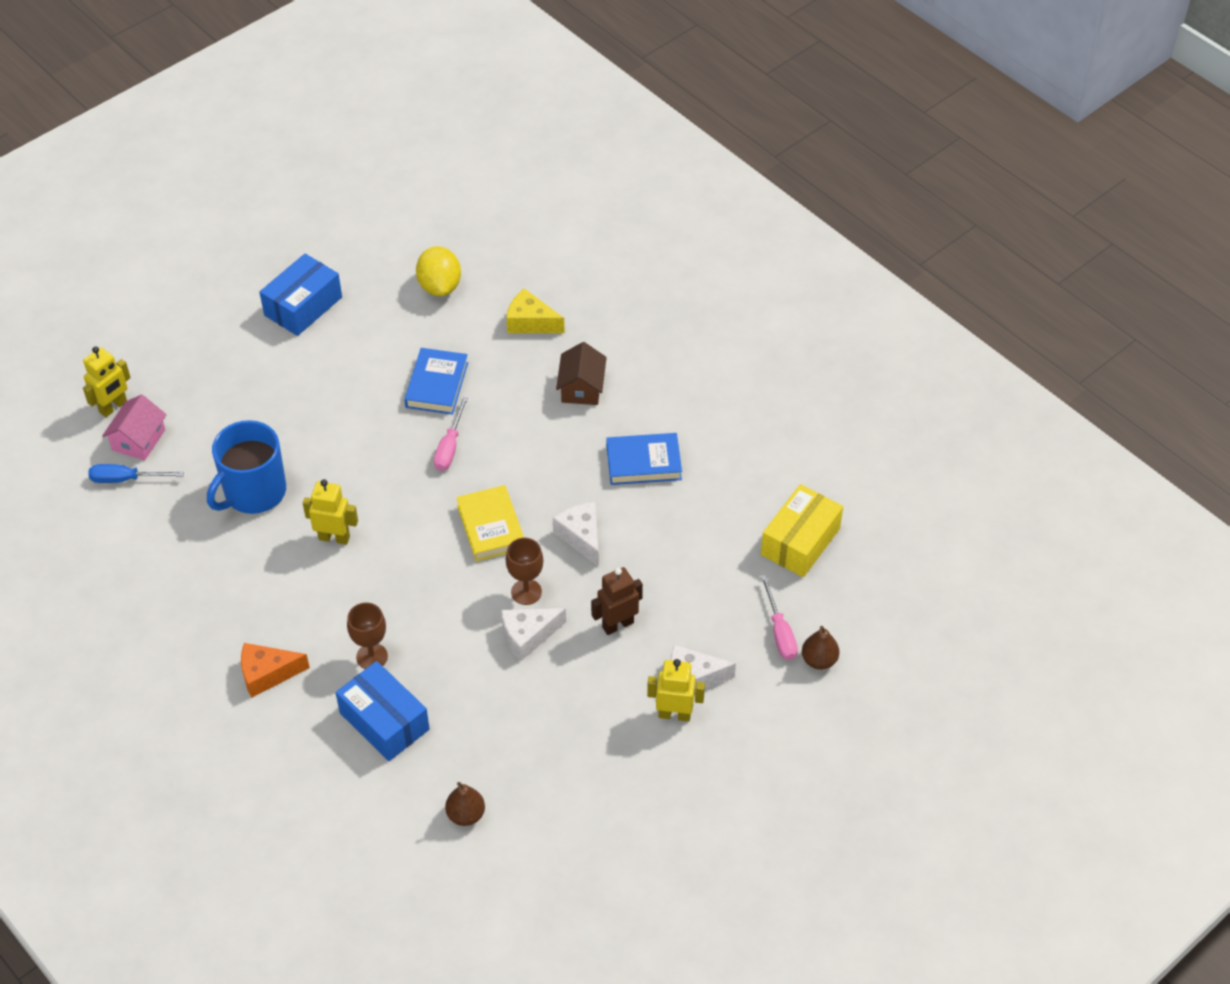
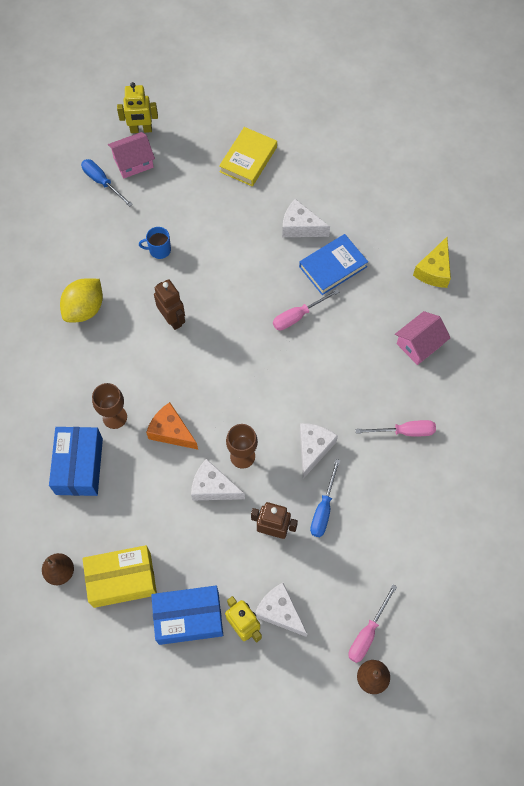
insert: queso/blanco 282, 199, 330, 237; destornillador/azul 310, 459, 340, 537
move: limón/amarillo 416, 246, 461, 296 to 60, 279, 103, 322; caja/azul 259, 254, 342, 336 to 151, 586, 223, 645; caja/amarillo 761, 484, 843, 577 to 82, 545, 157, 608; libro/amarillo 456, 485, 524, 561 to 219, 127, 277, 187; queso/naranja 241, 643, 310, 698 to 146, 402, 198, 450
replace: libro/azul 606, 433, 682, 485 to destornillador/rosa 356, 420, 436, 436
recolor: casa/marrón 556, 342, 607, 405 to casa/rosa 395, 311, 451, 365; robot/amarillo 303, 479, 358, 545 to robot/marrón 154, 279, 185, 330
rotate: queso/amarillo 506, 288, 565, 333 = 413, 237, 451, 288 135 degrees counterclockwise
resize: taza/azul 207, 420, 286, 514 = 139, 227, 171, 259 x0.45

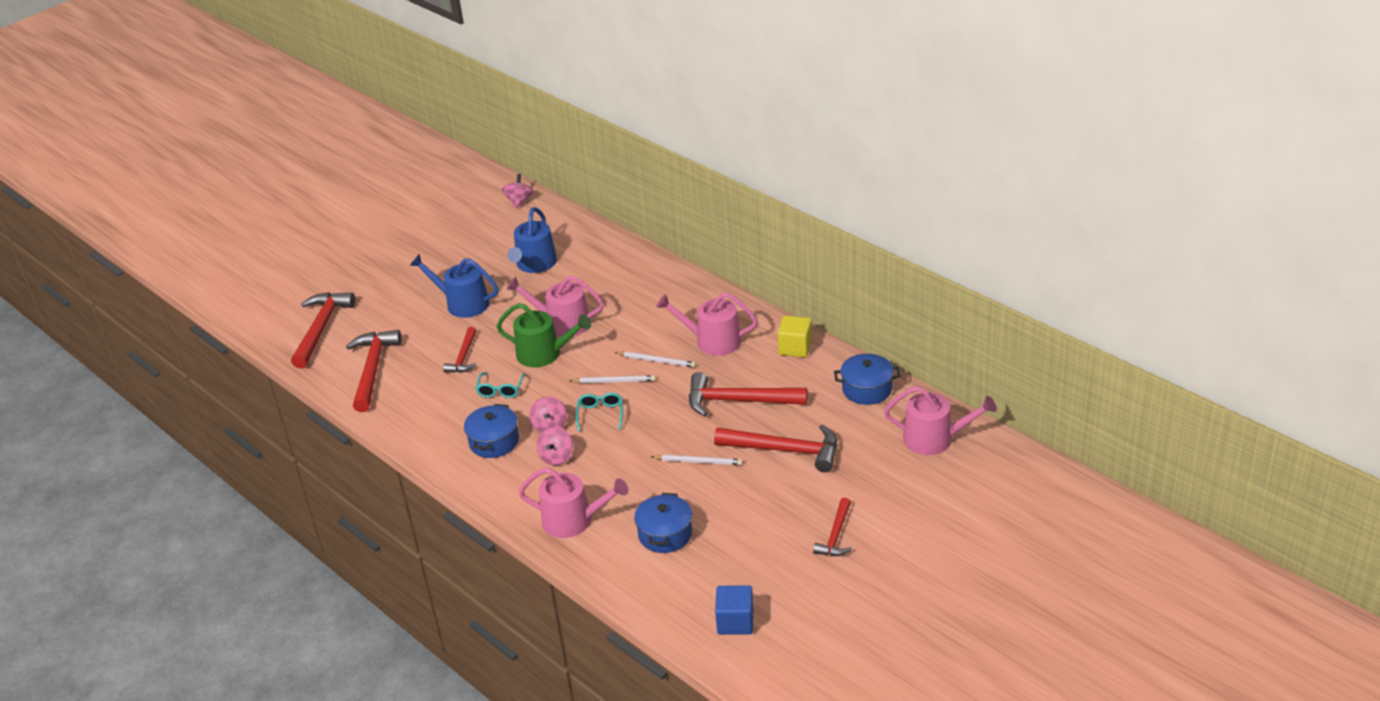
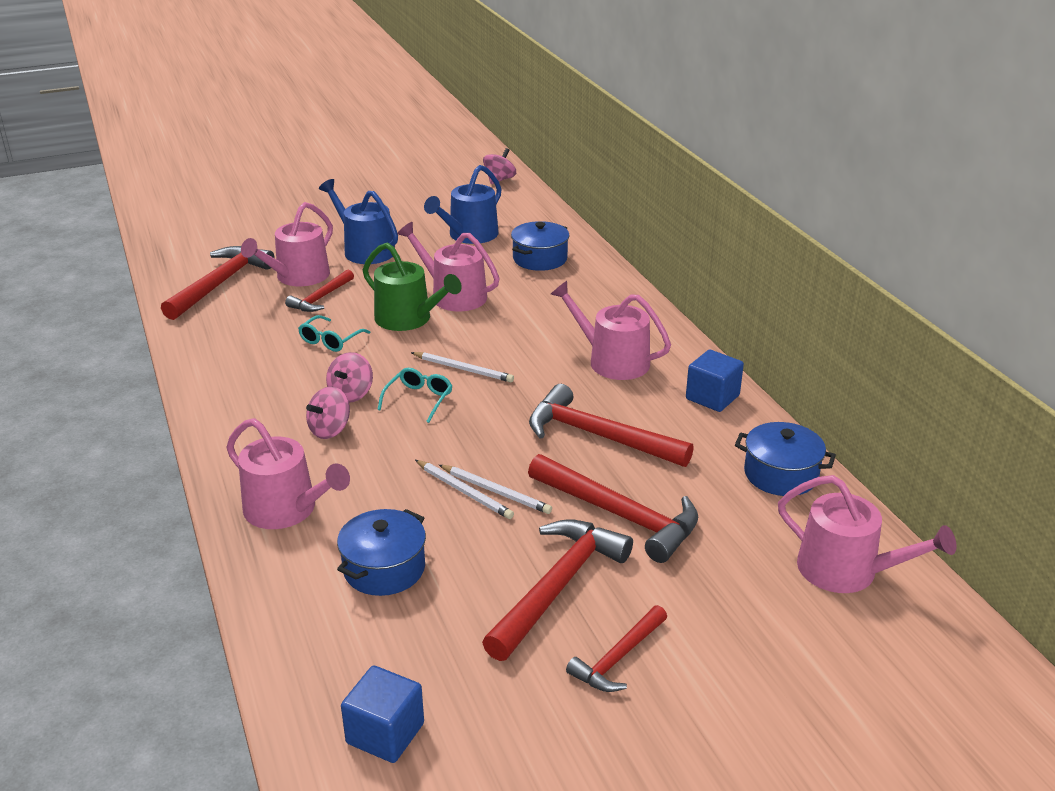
insert: regadera/rosa 241, 202, 333, 286
move: martillo/rojo 291, 292, 355, 368 to 482, 519, 633, 661; lápiz/blanco 615, 351, 696, 368 to 415, 460, 514, 519; olla/azul 464, 404, 519, 458 to 511, 221, 569, 271
recolor: cubo/amarillo 777, 316, 812, 358 to cubo/azul 686, 349, 744, 412

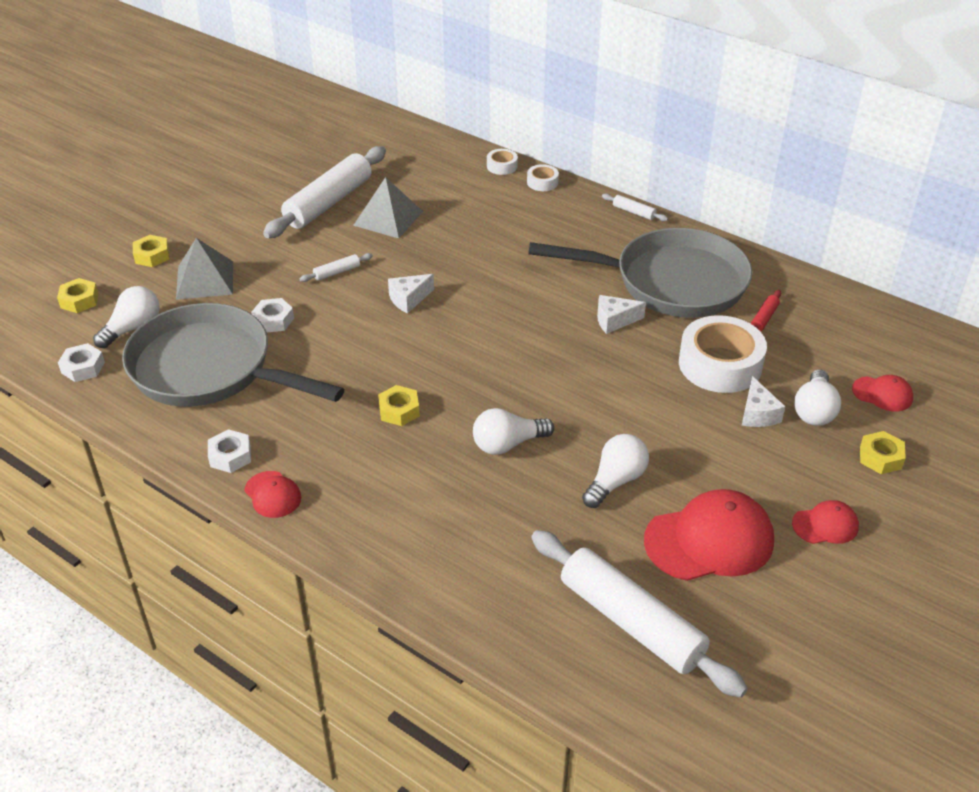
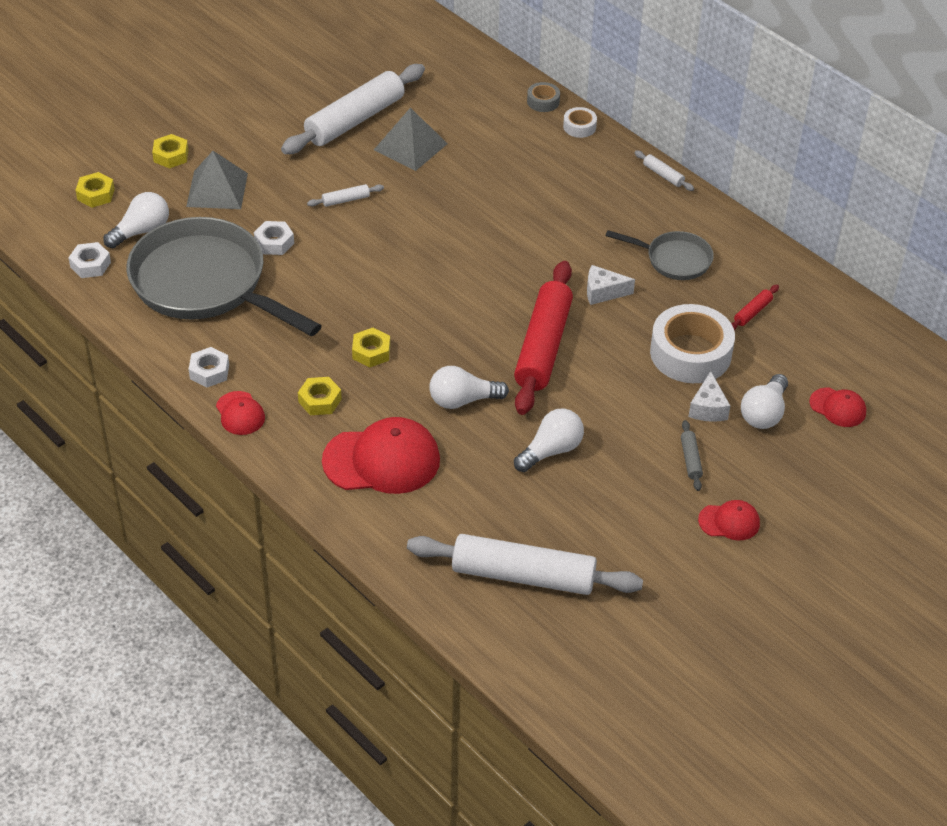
delete: queso/blanco 388, 274, 434, 313
insert: rodillo/rojo 514, 261, 573, 415; rodillo/gris 681, 420, 703, 491
move: tuerca/amarillo 860, 431, 906, 474 to 298, 377, 342, 415; gorra/rojo 644, 489, 774, 581 to 322, 417, 440, 494
recolor: cinta adhesiva/blanco 487, 149, 518, 175 to cinta adhesiva/gris 527, 82, 560, 112
rotate: rodillo/blanco 531, 530, 748, 698 = 407, 534, 643, 595 45 degrees counterclockwise
resize: sartén/gris 528, 228, 753, 318 = 605, 230, 714, 280 x0.49

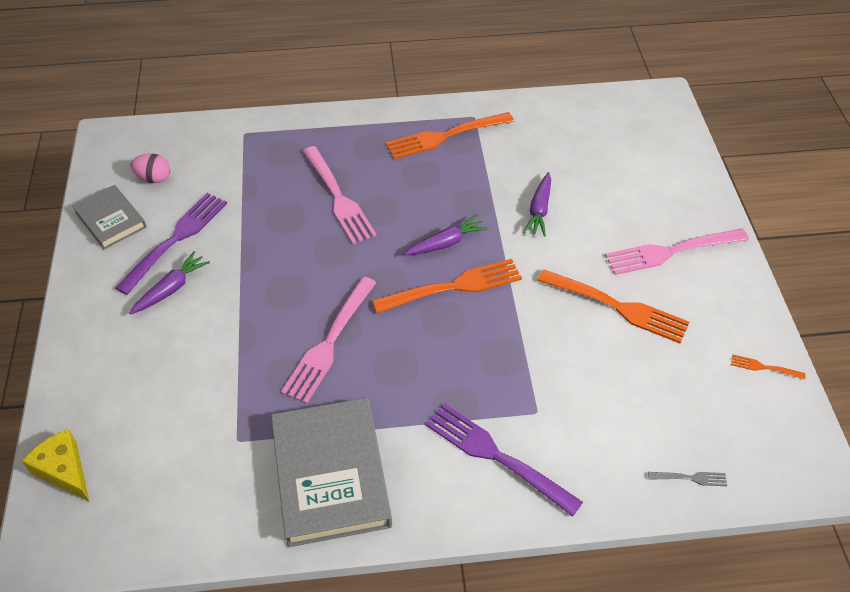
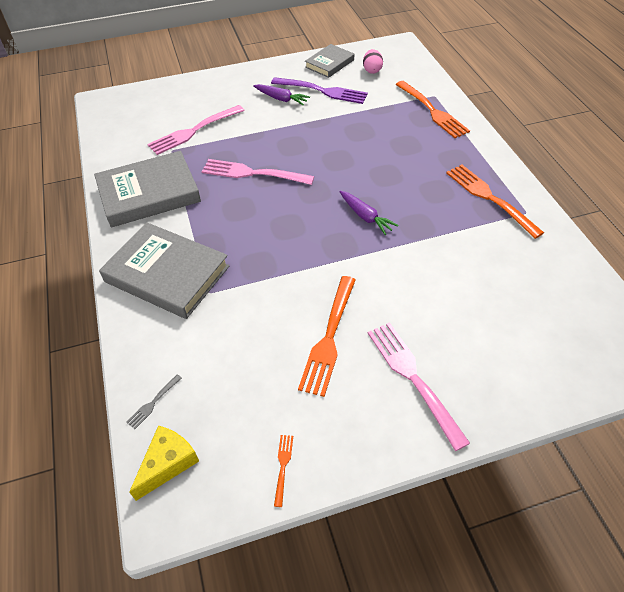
delete: zanahoria/morado 523, 172, 551, 236
move: tenedor/rosa 302, 146, 377, 244 to 147, 105, 245, 155; tenedor/naranja 372, 259, 522, 313 to 395, 81, 470, 138; queso/amarillo 22, 429, 90, 502 to 129, 425, 199, 501
replace: tenedor/morado 426, 403, 583, 517 to libro/gris 99, 222, 230, 319
rotate: tenedor/gris 648, 472, 727, 486 = 126, 374, 182, 429 45 degrees clockwise

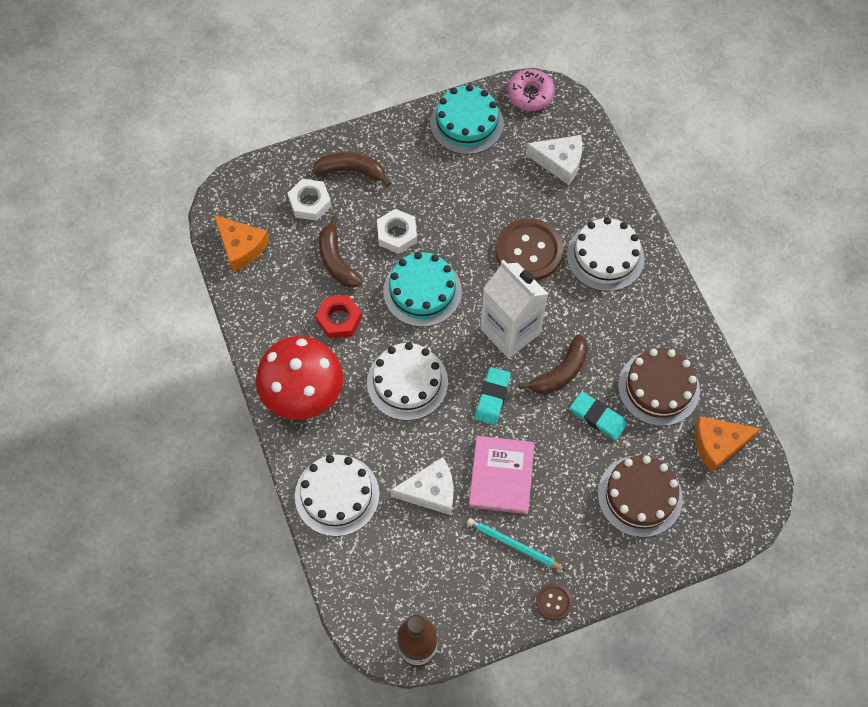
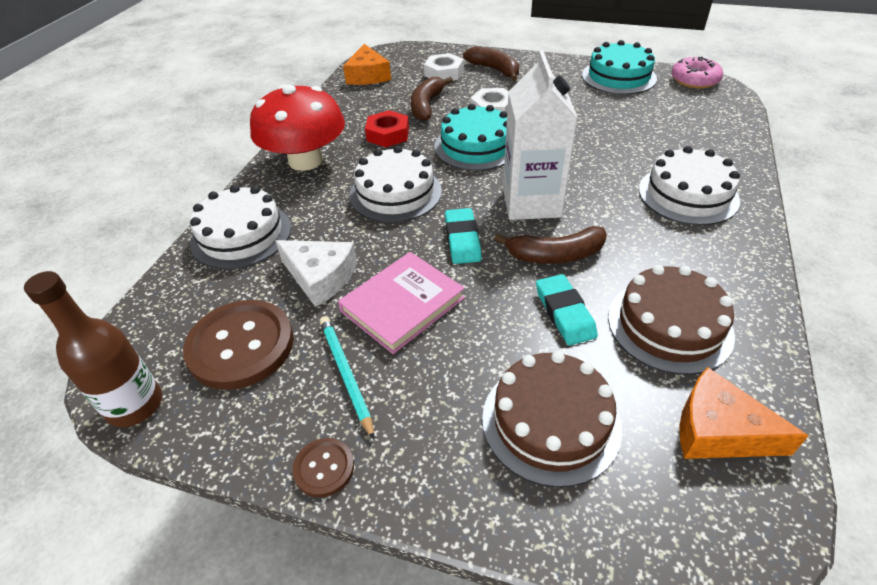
delete: queso/blanco 525, 135, 582, 185
move: botón/marrón 496, 218, 564, 281 to 183, 300, 294, 390
rotate: goma de borrar/turquesa 475, 367, 511, 425 = 445, 208, 482, 264 60 degrees counterclockwise

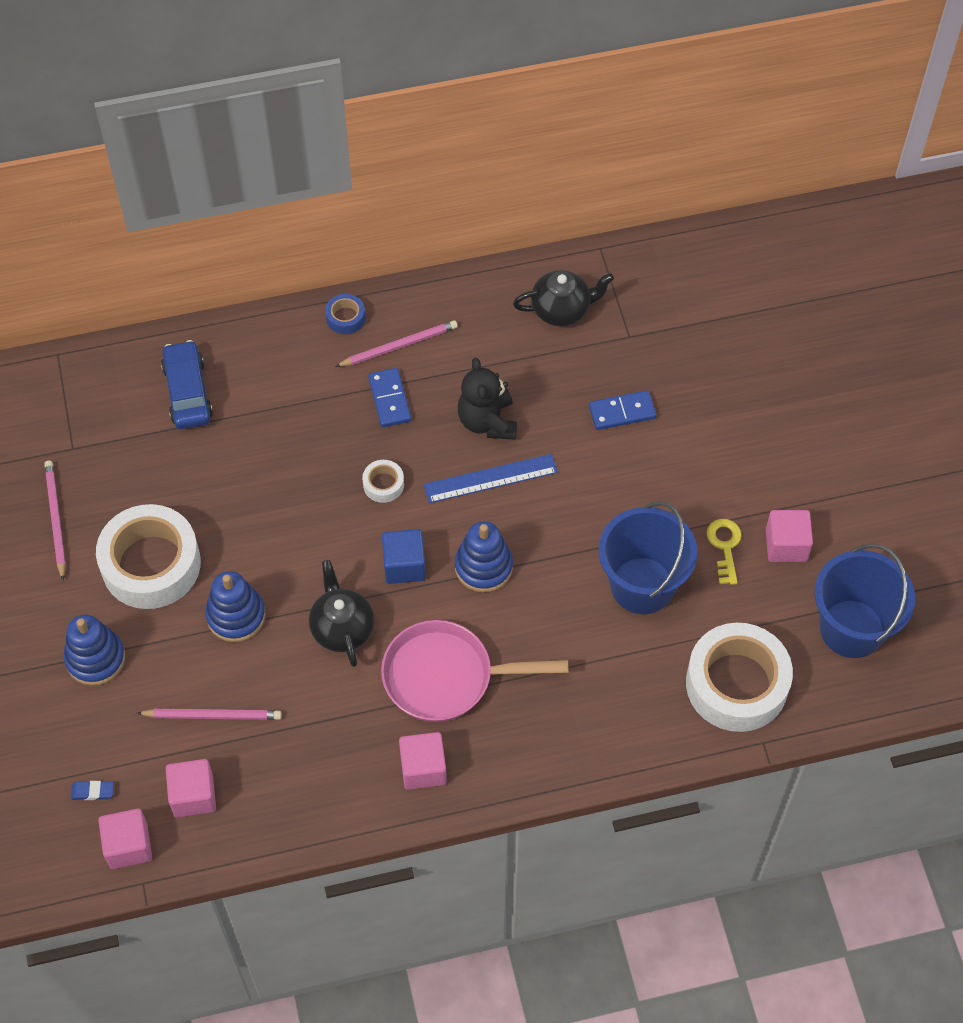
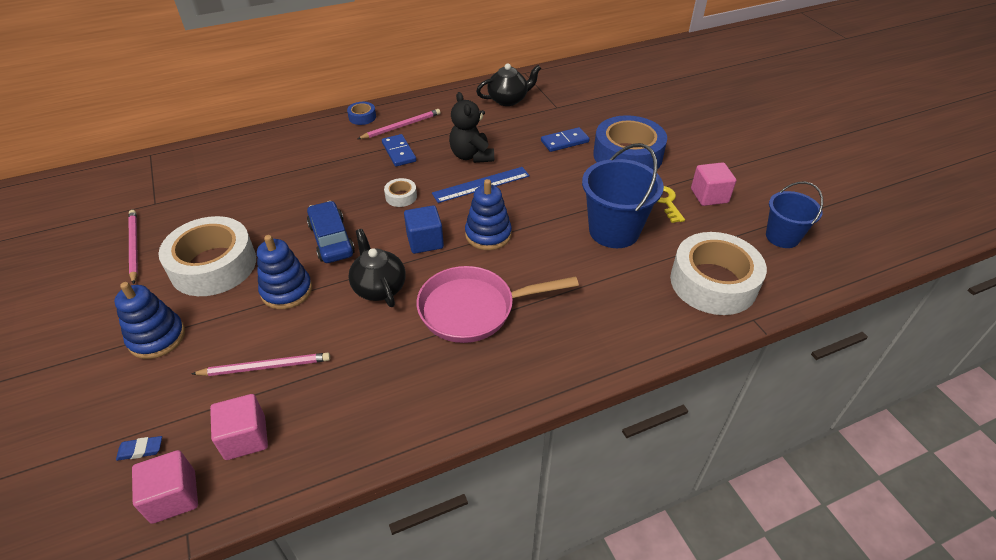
delete: cubo/rosa 399, 732, 447, 790
insert: cinta adhesiva/azul 593, 115, 667, 170
move: coche/azul 161, 340, 213, 429 to 307, 201, 355, 263
resize: balde/azul 815, 544, 915, 658 = 766, 182, 823, 248 x0.64

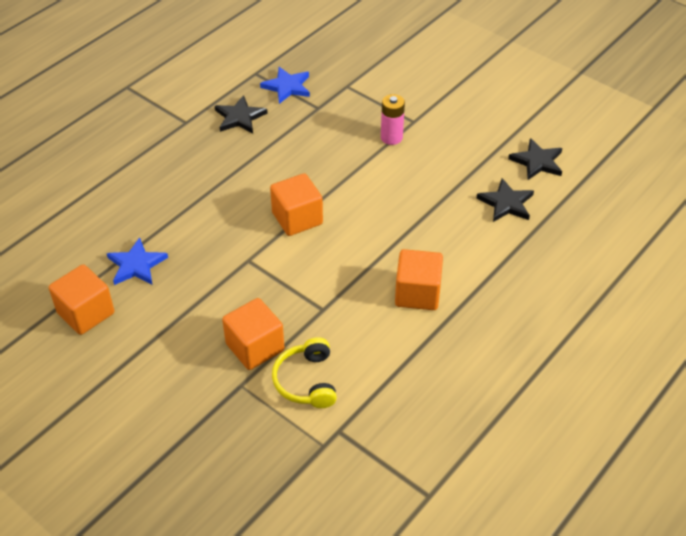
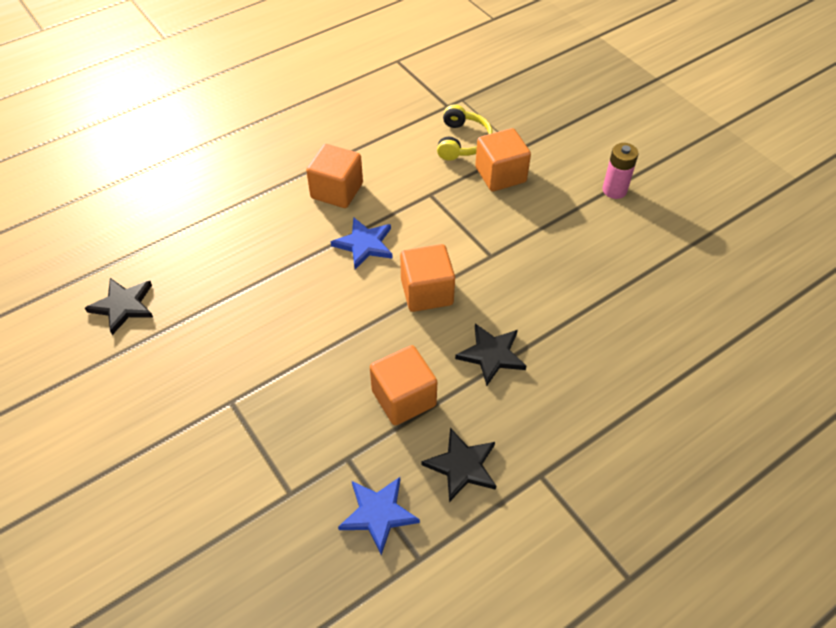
move: pila/rosa 381, 94, 405, 145 to 602, 143, 638, 199; estrella/negro 477, 178, 534, 222 to 455, 323, 526, 386; estrella/azul 107, 237, 168, 285 to 331, 217, 393, 269; cubo/naranja 49, 265, 114, 335 to 370, 345, 437, 425

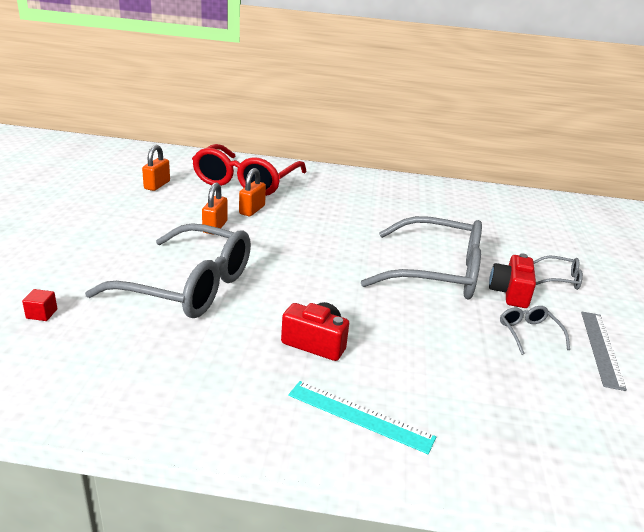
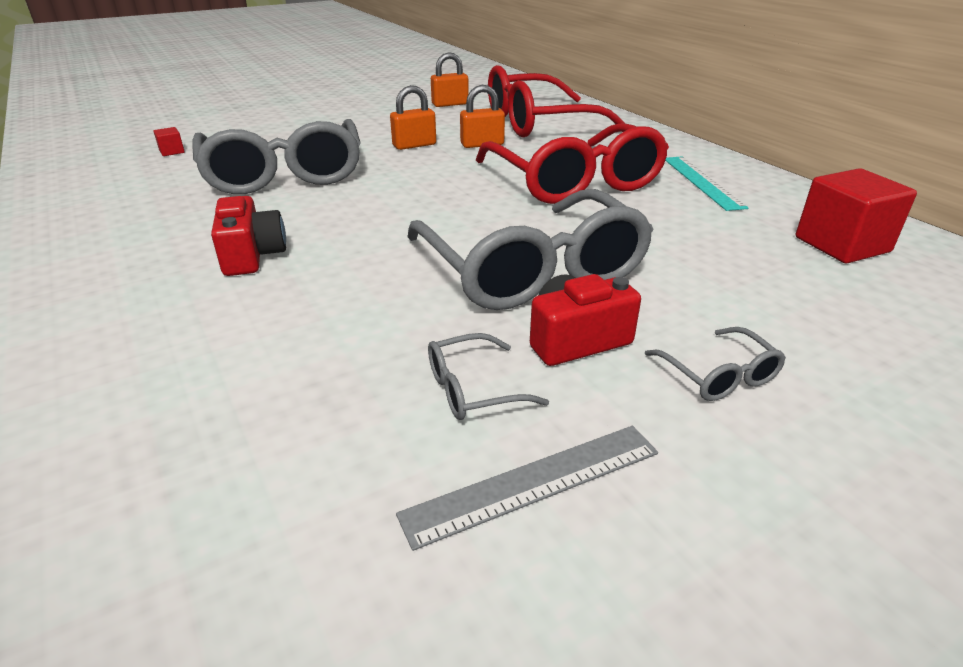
insert: gafas/rojo 476, 123, 669, 204; cubo/rojo 796, 168, 917, 263
move: regla/turquesa 288, 381, 436, 454 to 665, 156, 748, 211
rotate: gafas/gris 500, 306, 570, 355 = 428, 333, 549, 420 150 degrees counterclockwise

